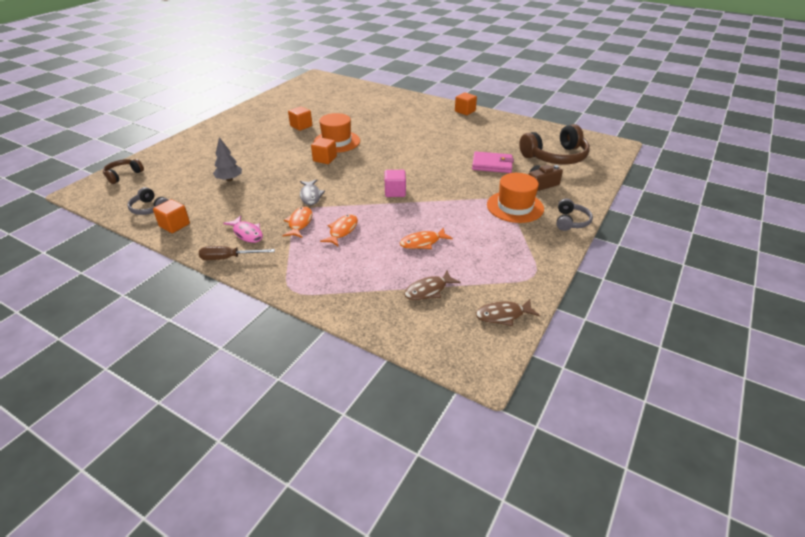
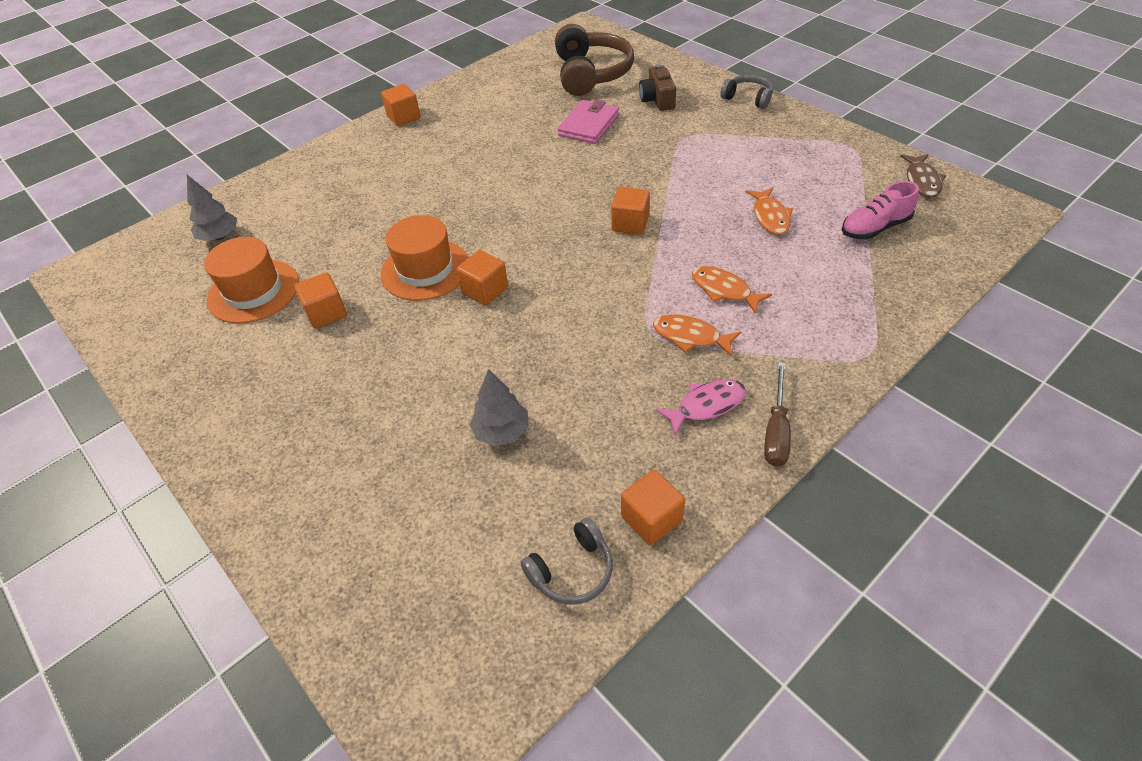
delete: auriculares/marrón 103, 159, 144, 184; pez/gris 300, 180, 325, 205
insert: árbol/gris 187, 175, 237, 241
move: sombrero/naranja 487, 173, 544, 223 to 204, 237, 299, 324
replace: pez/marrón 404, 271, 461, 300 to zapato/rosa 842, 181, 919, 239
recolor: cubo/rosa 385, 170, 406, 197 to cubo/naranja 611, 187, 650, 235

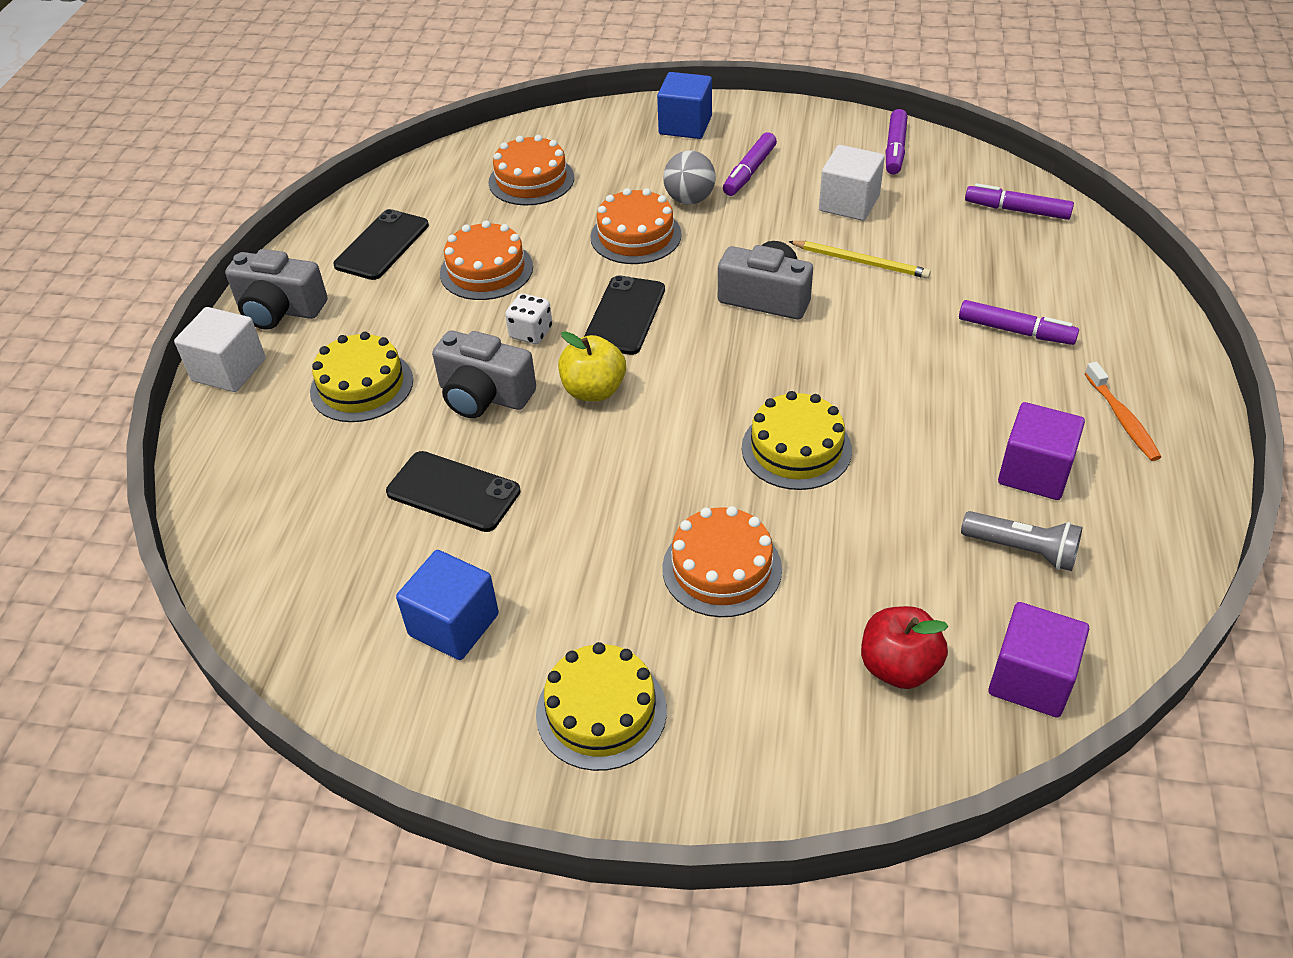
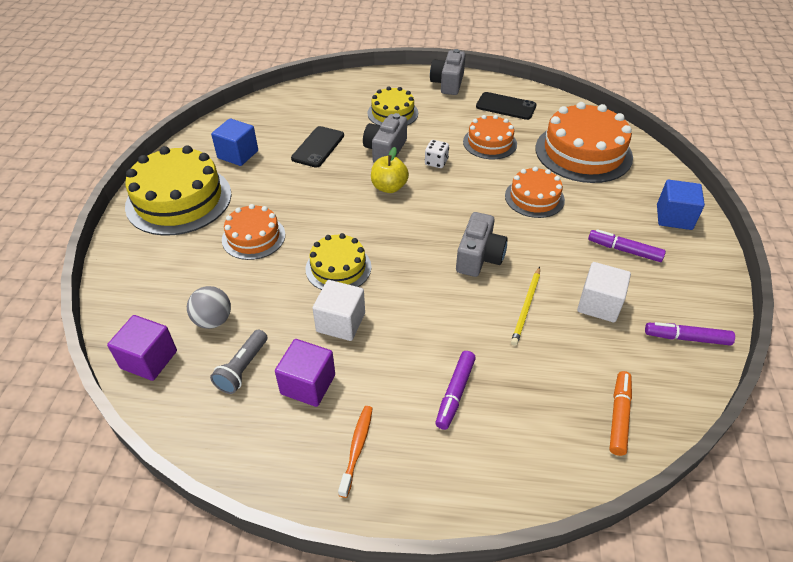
delete: móvil/negro 584, 275, 665, 355; manzana/rojo 861, 606, 948, 689
move: pelota/gris 663, 150, 716, 205 to 187, 286, 231, 329; cubo/blanco 174, 307, 266, 392 to 312, 280, 365, 341
recolor: rotulador/morado 965, 183, 1074, 220 to rotulador/naranja 609, 371, 632, 456
rotate: cepillo de dientes/naranja 1085, 362, 1161, 461 = 338, 406, 373, 498 120 degrees clockwise
resize: tarta/naranja 489, 135, 574, 206 = 536, 102, 633, 183 x1.74; tarta/amarillo 536, 642, 667, 771 = 125, 145, 232, 236 x1.74

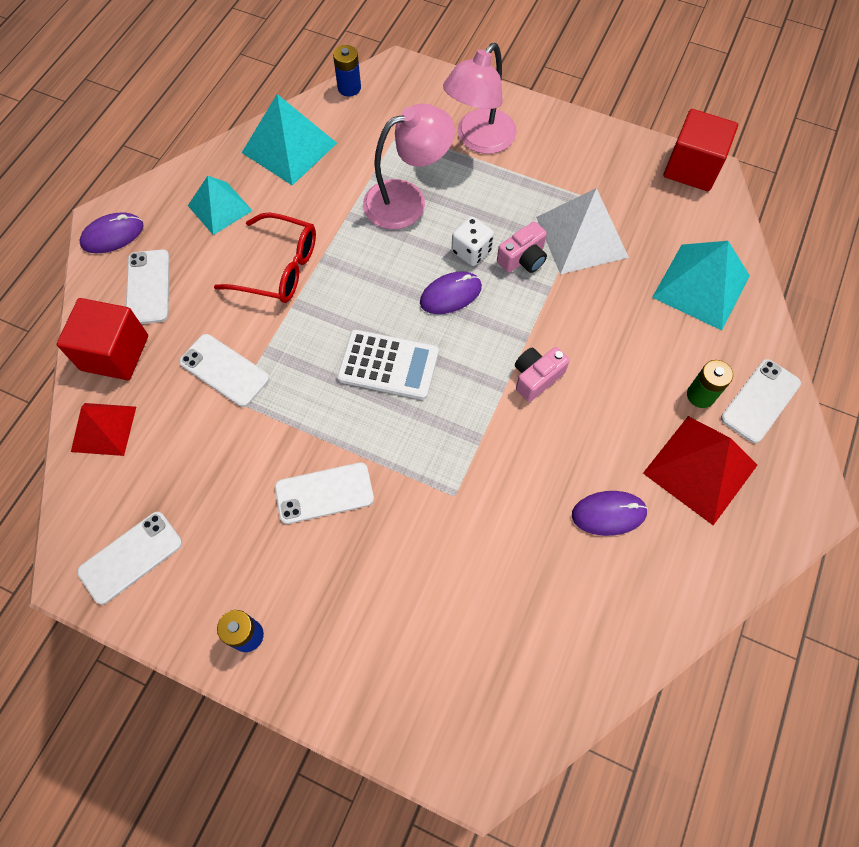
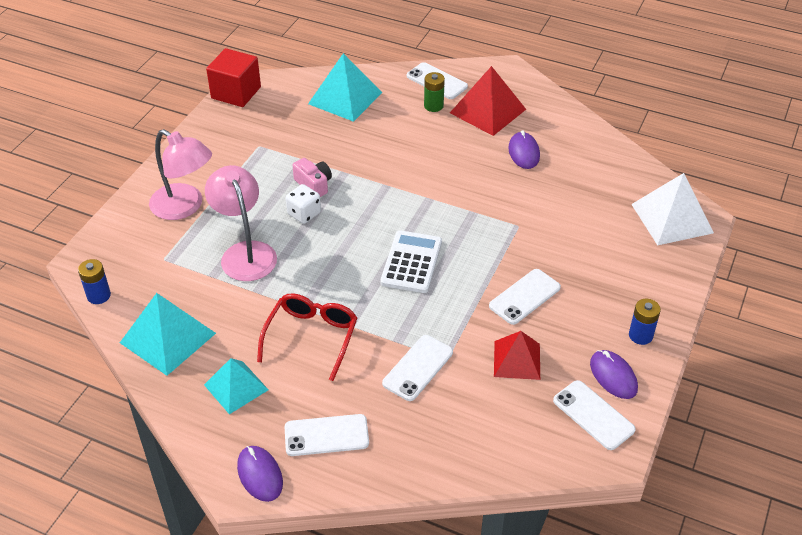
delete: cubo/rojo 57, 298, 148, 380; cámara/rosa 515, 347, 570, 402
move: pirámide/blanco 536, 188, 629, 274 to 631, 173, 714, 245; ratón/morado 420, 271, 482, 314 to 590, 350, 638, 399; pirámide/rojo 71, 403, 136, 456 to 494, 331, 540, 380
rotate: móvil/blanco 275, 462, 374, 524 = 489, 269, 561, 325 60 degrees clockwise

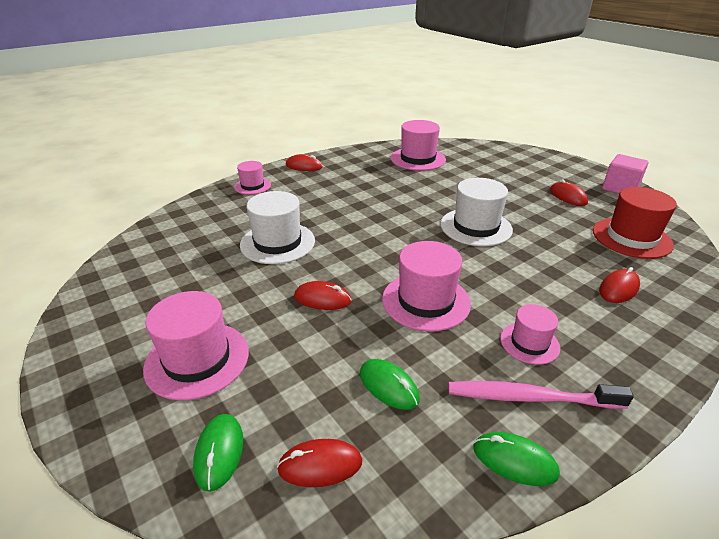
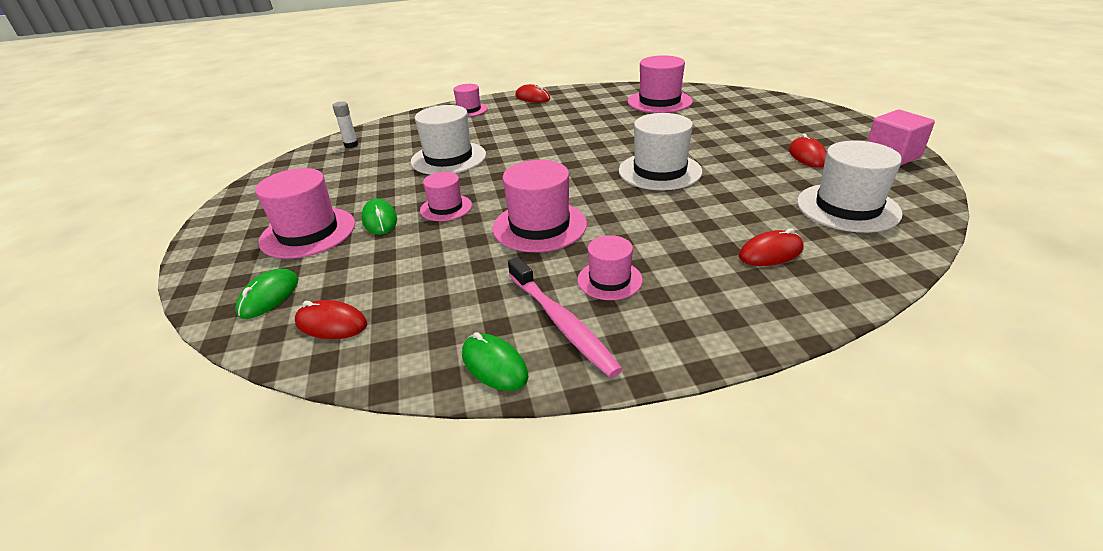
insert: barra de pegamento/blanco 333, 101, 358, 148
move: ratón/verde 360, 359, 420, 410 to 362, 198, 397, 235
replace: ratón/rojo 294, 281, 352, 310 to sombrero/rosa 420, 172, 472, 221
recolor: sombrero/rojo 593, 187, 677, 259 to sombrero/blanco 797, 141, 903, 233
rotate: cepillo de dientes/rosa 448, 381, 634, 409 = 508, 257, 623, 378 150 degrees counterclockwise

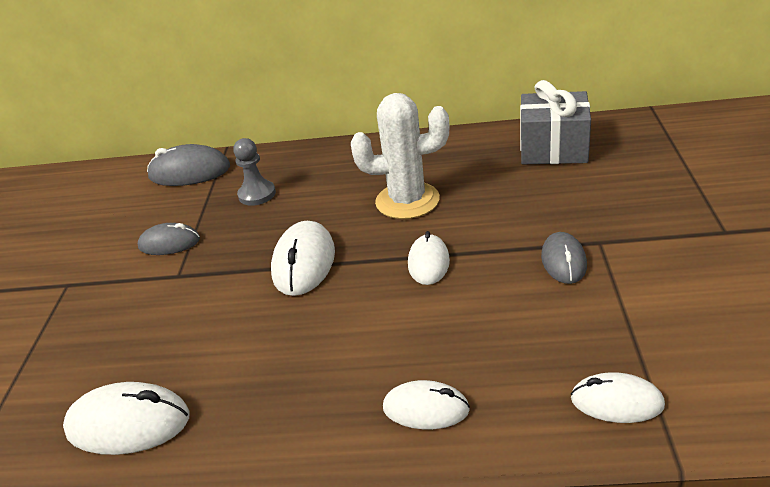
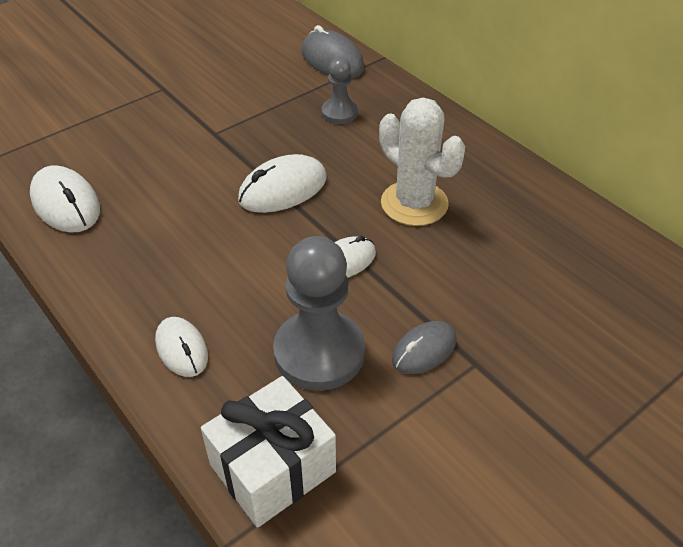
delete: regalo/gris 520, 80, 591, 164; ratón/gris 138, 223, 200, 255
insert: peón/gris 273, 236, 365, 391
replace: ratón/blanco 570, 372, 665, 423 to regalo/blanco 201, 376, 336, 528

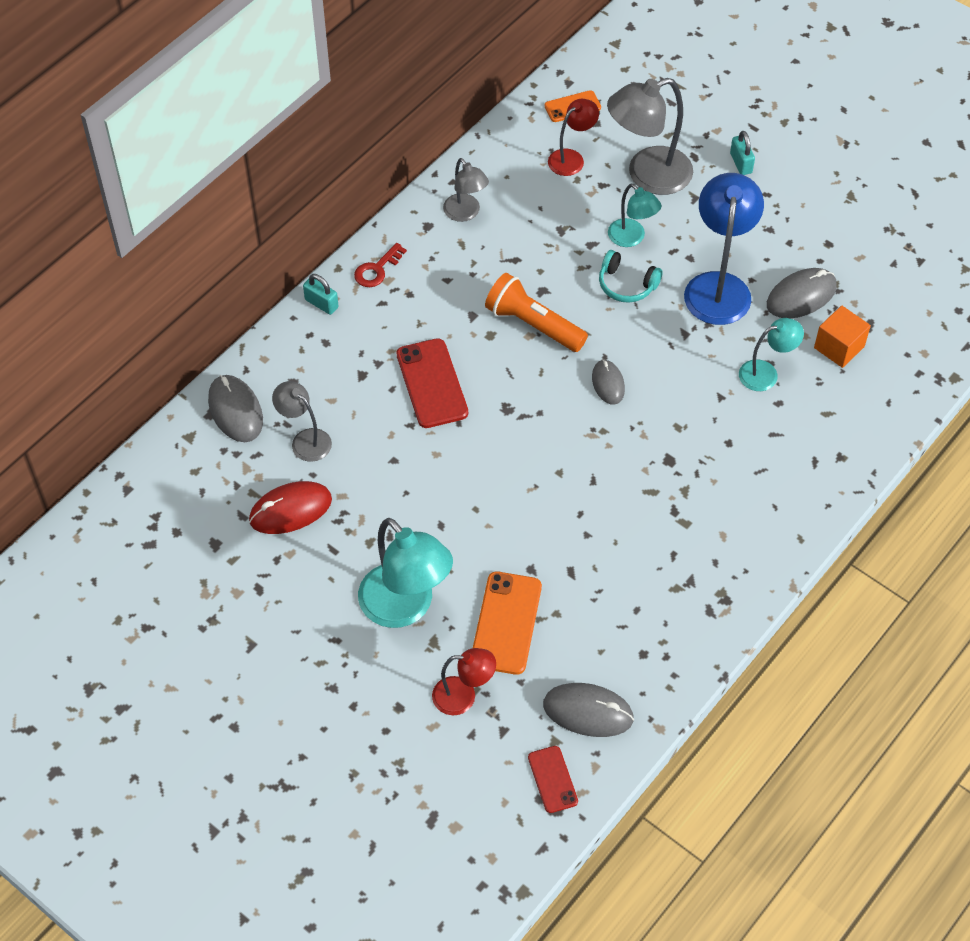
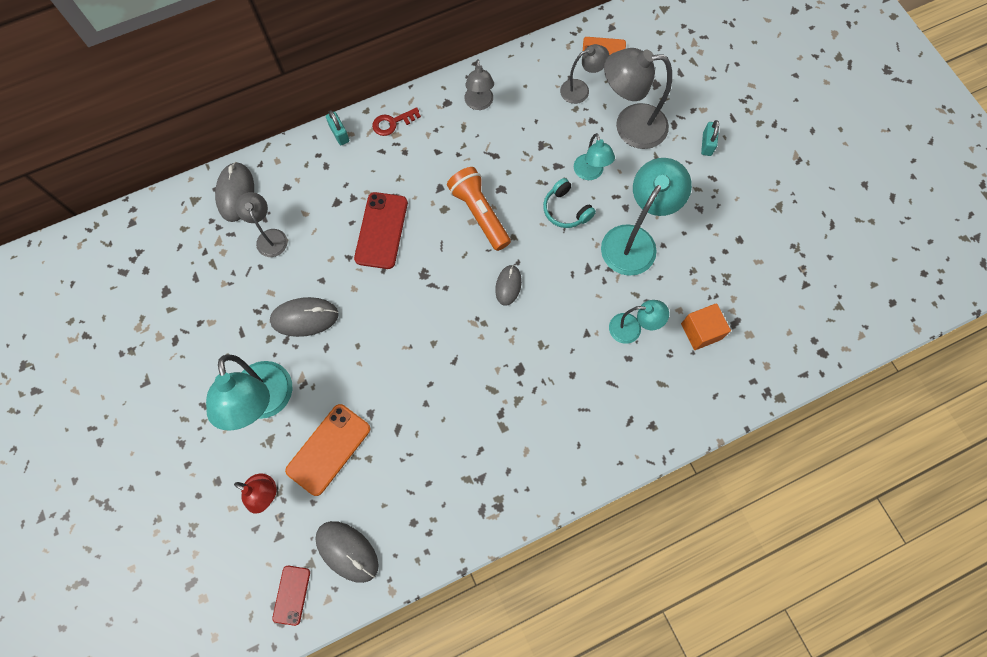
delete: ratón/rojo 249, 481, 332, 534
move: ratón/gris 767, 268, 837, 318 to 270, 297, 339, 337
recolor: lámpara/rojo 548, 99, 599, 176 to lámpara/gris 560, 44, 609, 104; lámpara/azul 684, 173, 764, 325 to lámpara/turquesa 601, 158, 692, 276

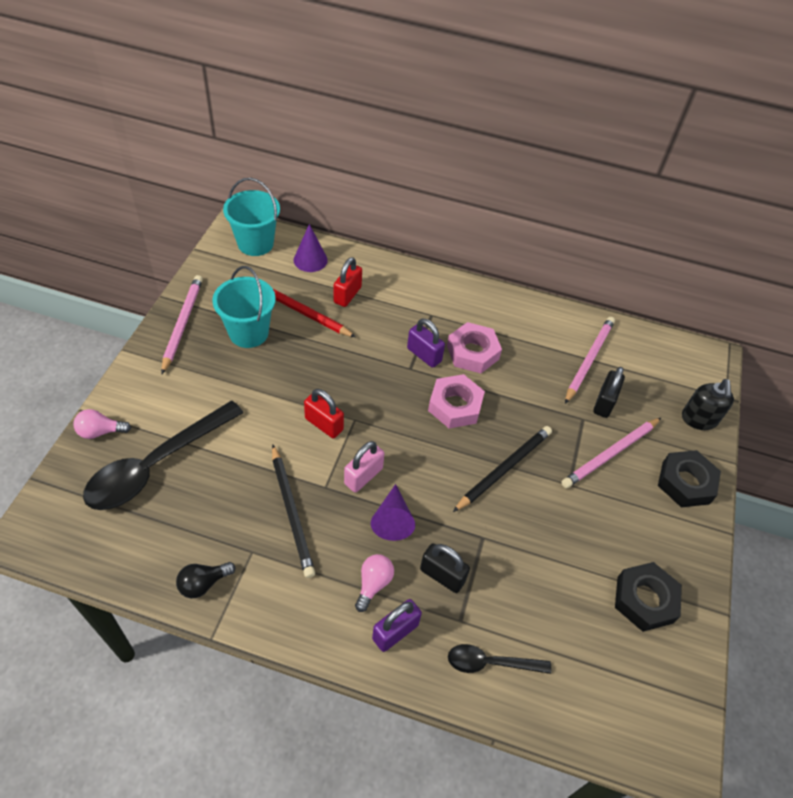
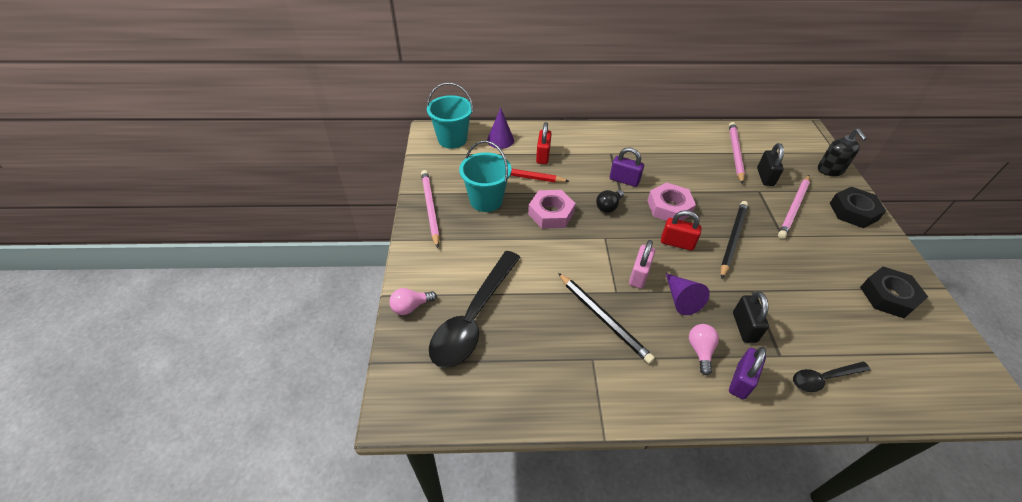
move: tuerca/rosa 447, 322, 502, 373 to 528, 190, 576, 229; candado/rojo 304, 389, 344, 438 to 661, 210, 702, 251; bombilla/negro 176, 562, 235, 598 to 596, 190, 624, 213
rotate: candado/negro 420, 543, 470, 593 = 733, 291, 769, 343 75 degrees clockwise

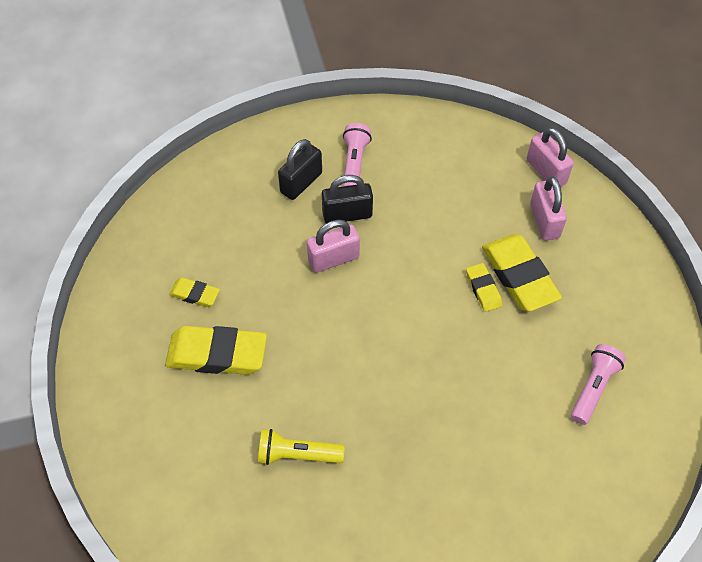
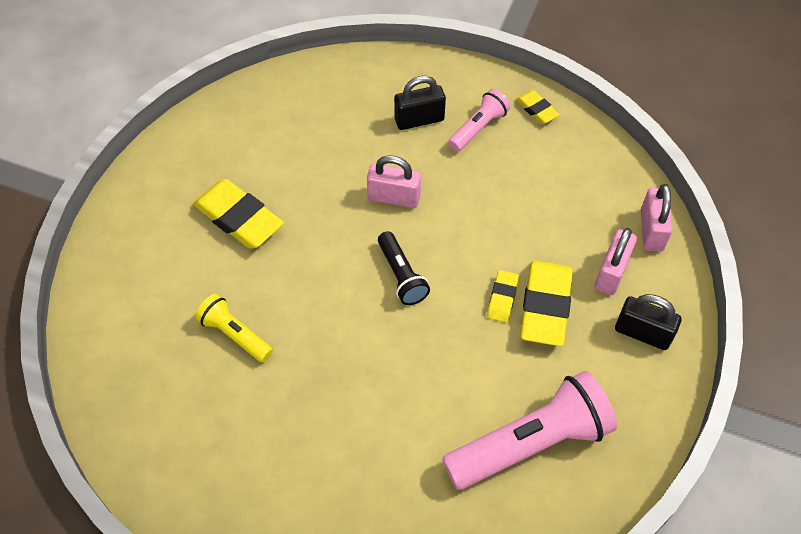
insert: lámpara de mano/negro 378, 231, 430, 305
move: candado/negro 322, 175, 373, 223 to 615, 294, 681, 350; goma de borrar/amarillo 169, 278, 220, 307 to 516, 90, 559, 124
resize: lámpara de mano/rosa 571, 344, 626, 425 = 442, 371, 617, 490 x1.89

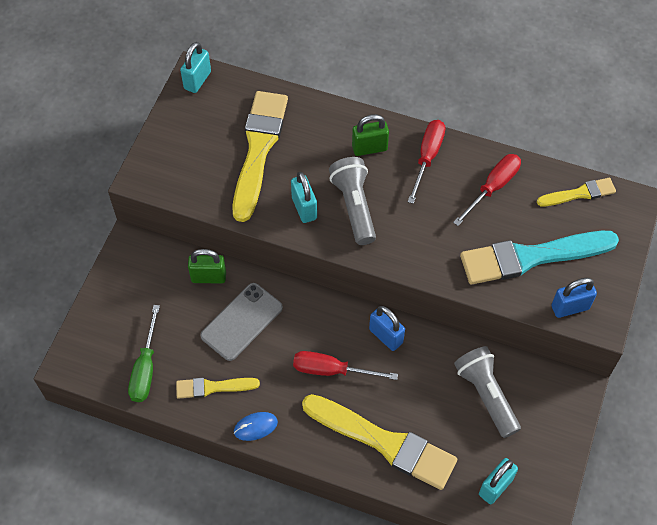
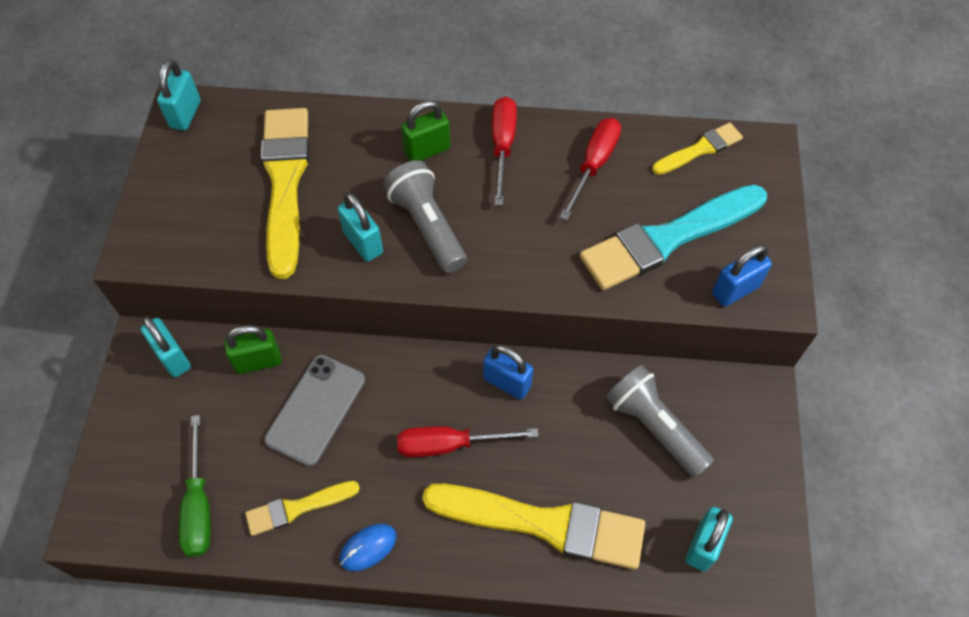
insert: candado/turquesa 140, 316, 191, 377

